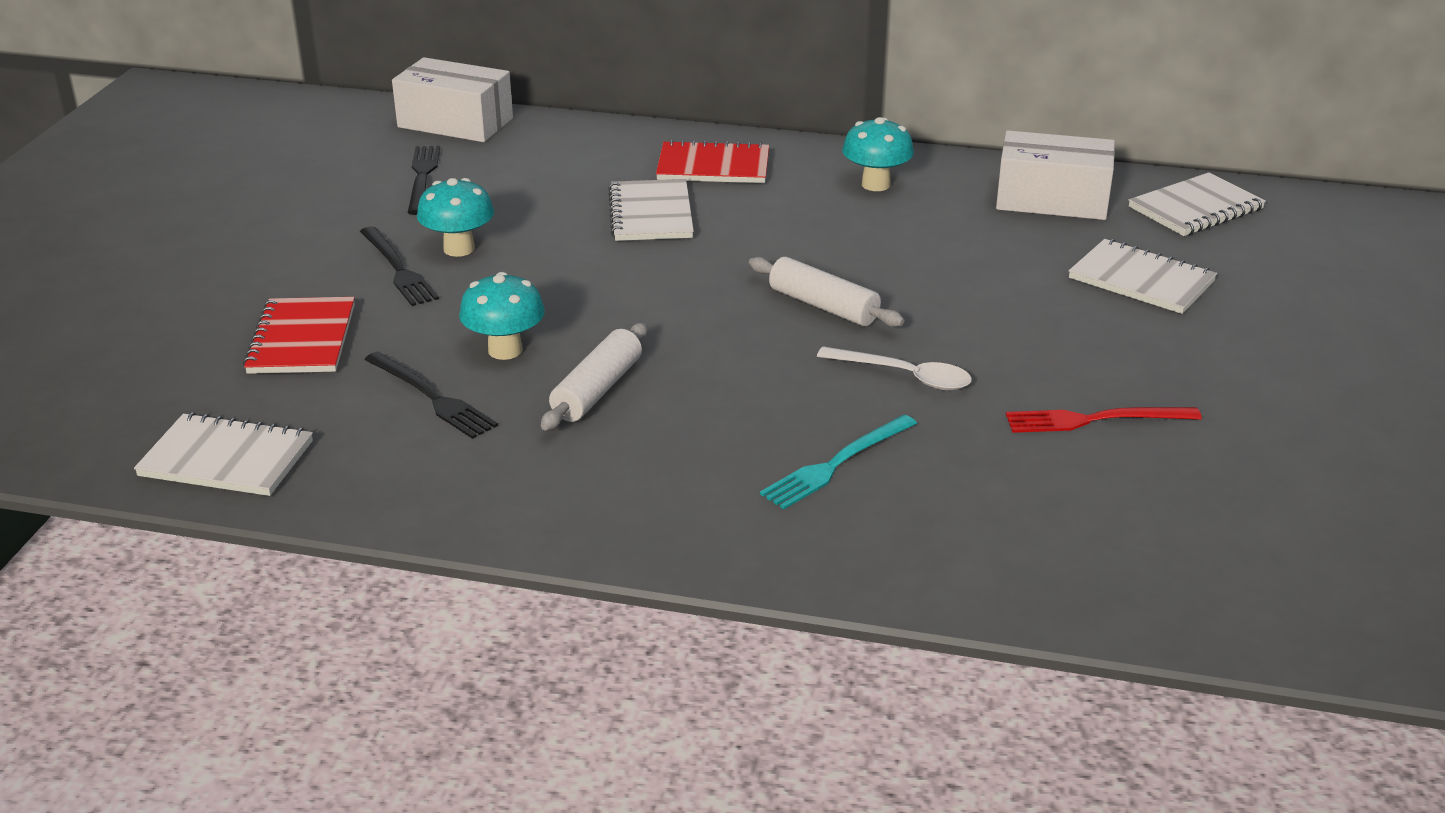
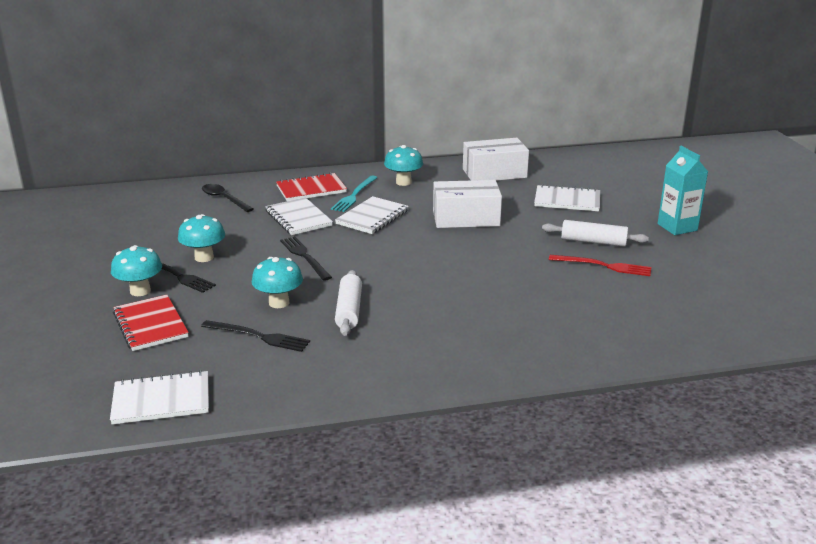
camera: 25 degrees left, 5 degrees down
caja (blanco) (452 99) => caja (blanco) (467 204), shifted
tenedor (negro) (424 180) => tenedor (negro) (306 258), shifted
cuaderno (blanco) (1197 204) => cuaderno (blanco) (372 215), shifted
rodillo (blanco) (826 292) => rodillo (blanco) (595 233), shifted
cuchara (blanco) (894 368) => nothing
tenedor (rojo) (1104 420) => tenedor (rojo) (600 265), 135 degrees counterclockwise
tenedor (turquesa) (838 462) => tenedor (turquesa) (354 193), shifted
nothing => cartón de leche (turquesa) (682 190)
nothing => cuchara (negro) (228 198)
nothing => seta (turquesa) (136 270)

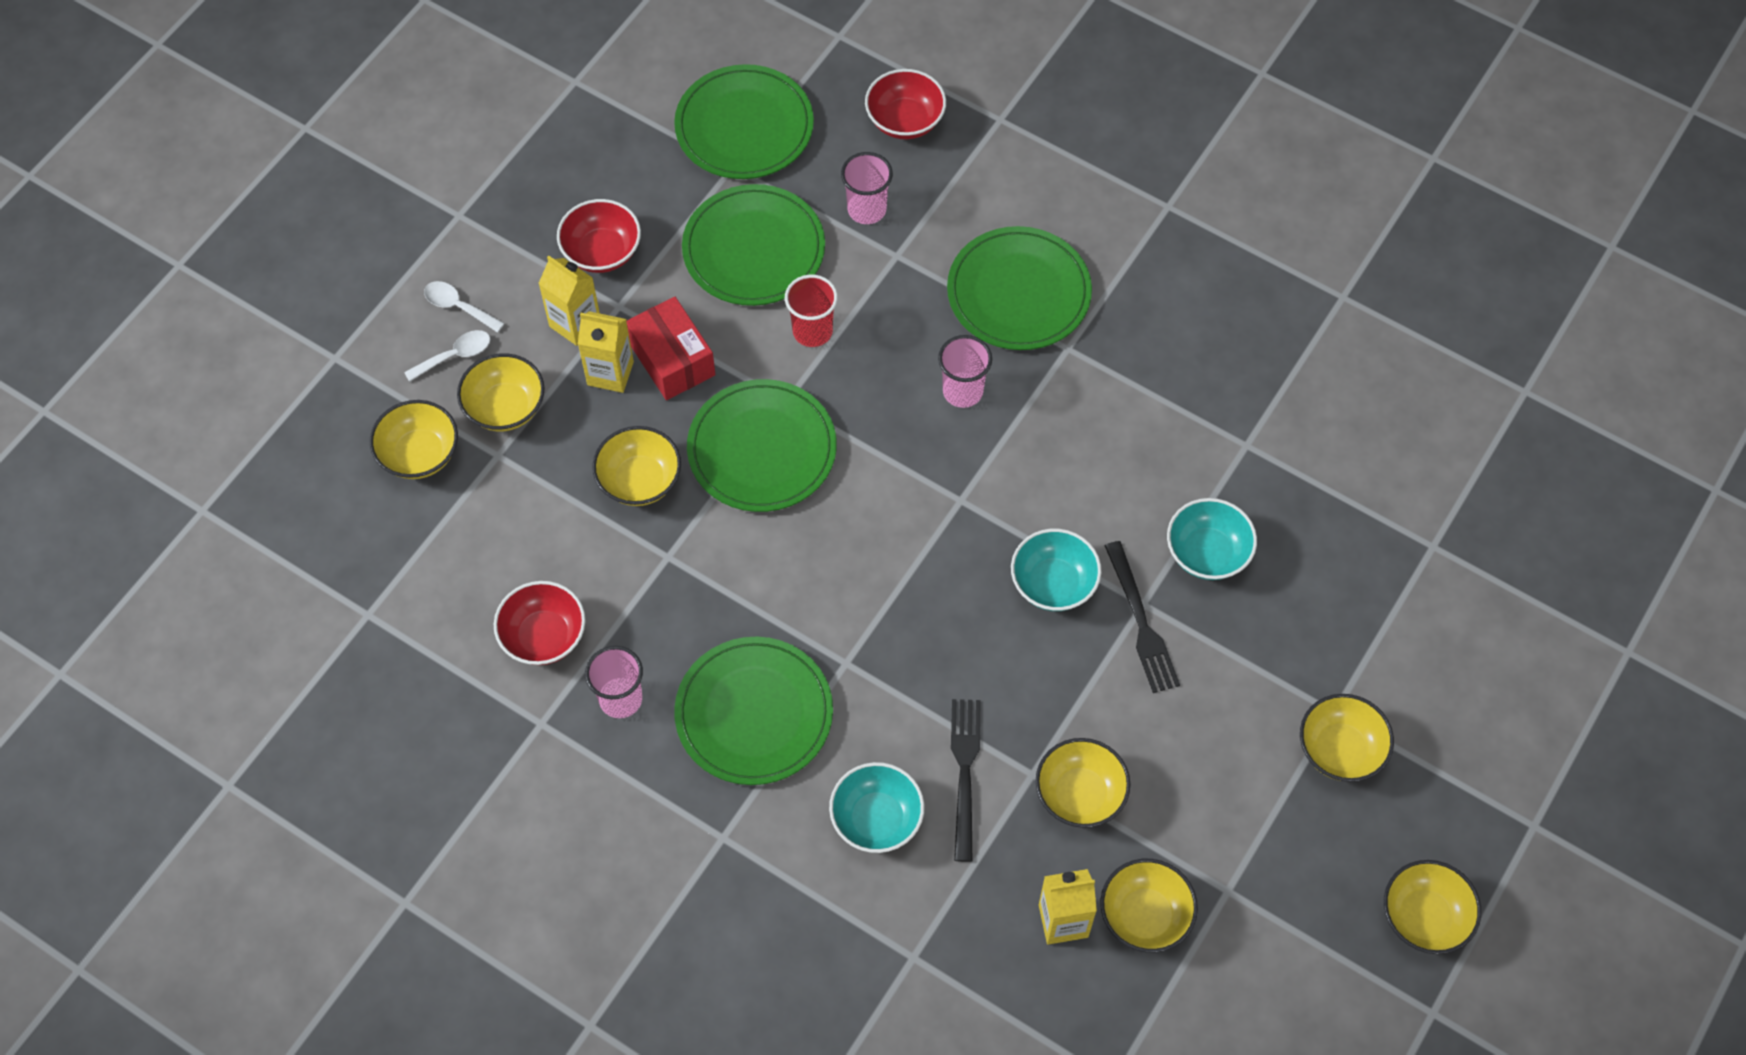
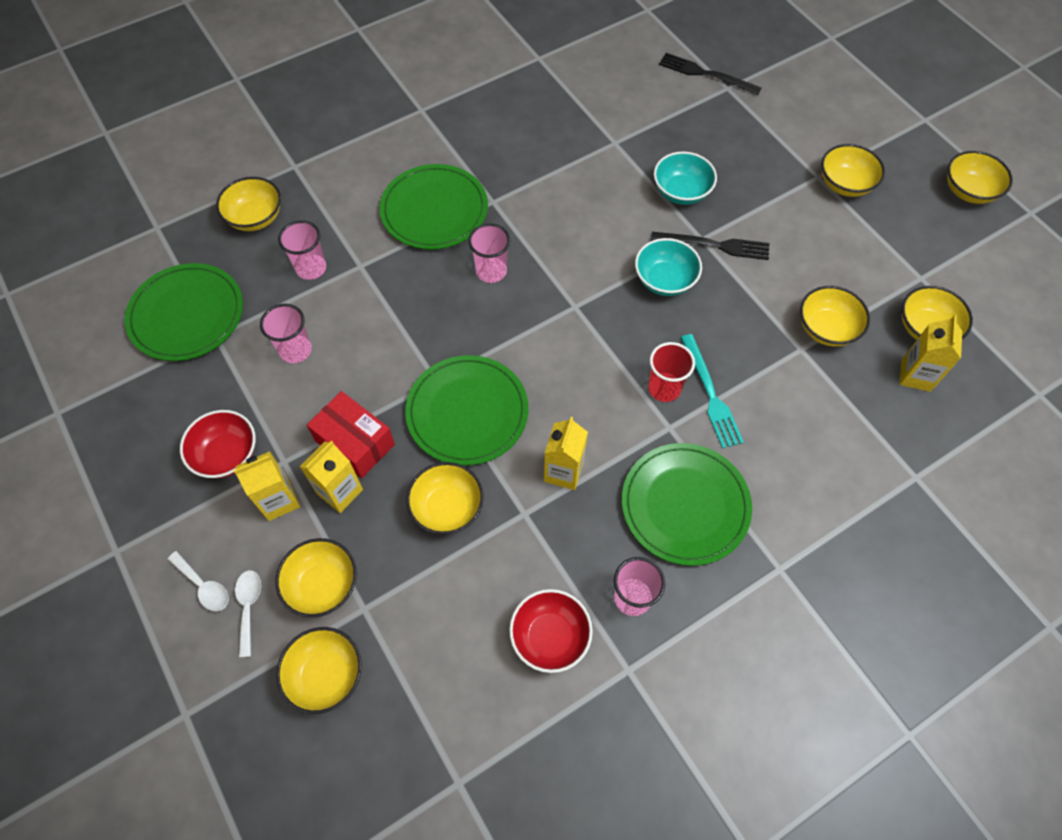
camera: 65 degrees left, 0 degrees up
cuenco (rojo) (905 104) => cuenco (amarillo) (248 204)
plato (verde) (753 245) => vaso (rosa) (286 333)
vaso (rojo) (811 310) => vaso (rojo) (671 372), shifted
cuchara (blanco) (464 307) => cuchara (blanco) (198 581), 105 degrees counterclockwise
caja (rojo) (670 348) => caja (rojo) (351 434), 45 degrees clockwise
tenedor (negro) (966 780) => tenedor (negro) (710 74), shifted
cuenco (turquesa) (877 807) => nothing
nothing => tenedor (turquesa) (712 391)
nothing => cartón de leche (amarillo) (566 453)

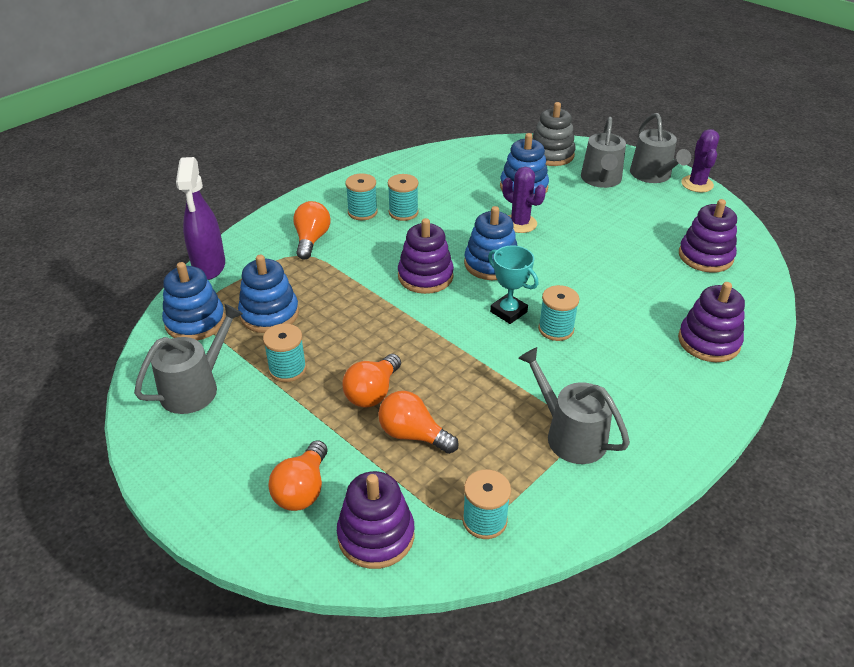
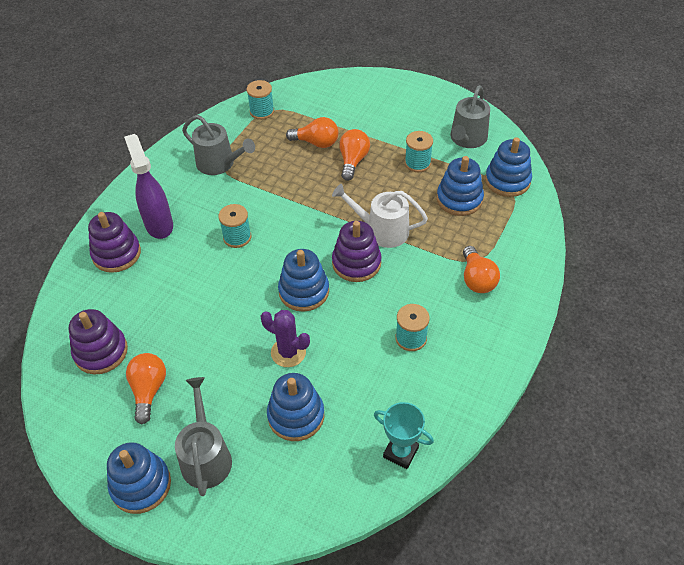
camera: 165 degrees right, 10 degrees up
juguete apilable (gris) (553 134) => nothing
regadera (gris) (660 148) => juguete apilable (azul) (139 478)
cactus (morado) (700 161) => nothing
pulverizador (morado) (200 218) => pulverizador (morado) (148 186), shifted
carrete (turquesa) (362 196) => nothing
trofeo (turquesa) (513 285) => trofeo (turquesa) (404 435), shifted
bombilla (naranja) (297 475) => bombilla (naranja) (146 388), shifted
juguete apilable (morado) (375 520) => nothing
nothing => regadera (blanco) (380 216)

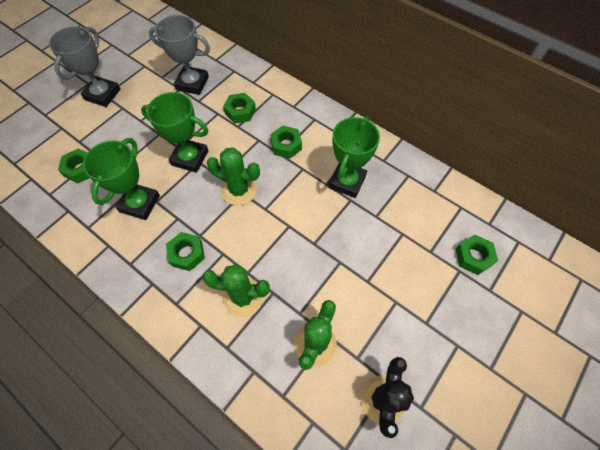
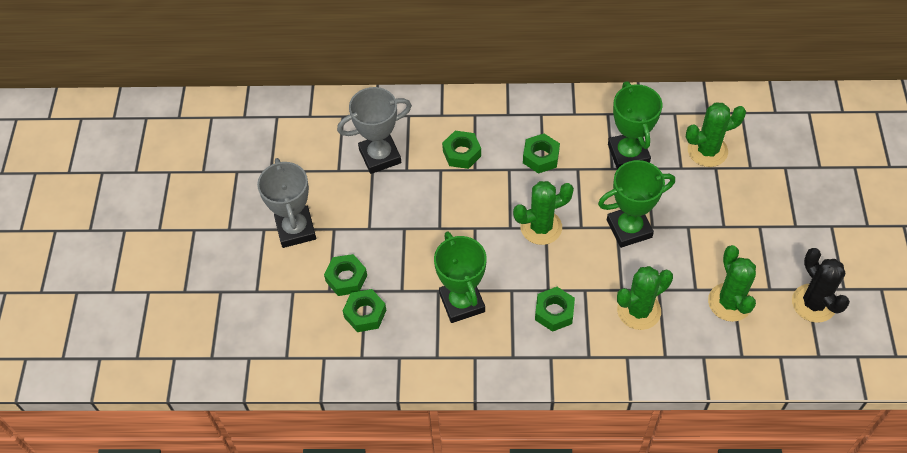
camera: 35 degrees left, 5 degrees down
trofeo (verde) (175 132) => trofeo (verde) (636 204), shifted
tuerca (verde) (477 255) => tuerca (verde) (345 275), shifted
nothing => cactus (verde) (716 134)

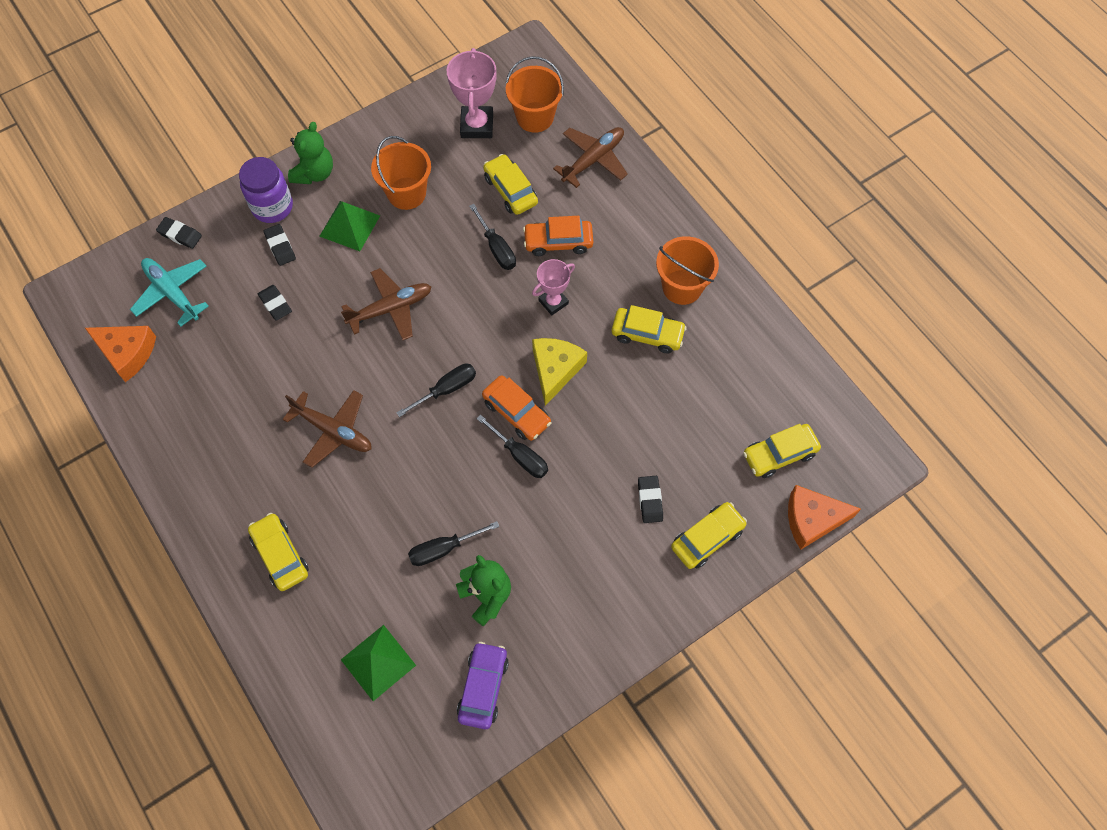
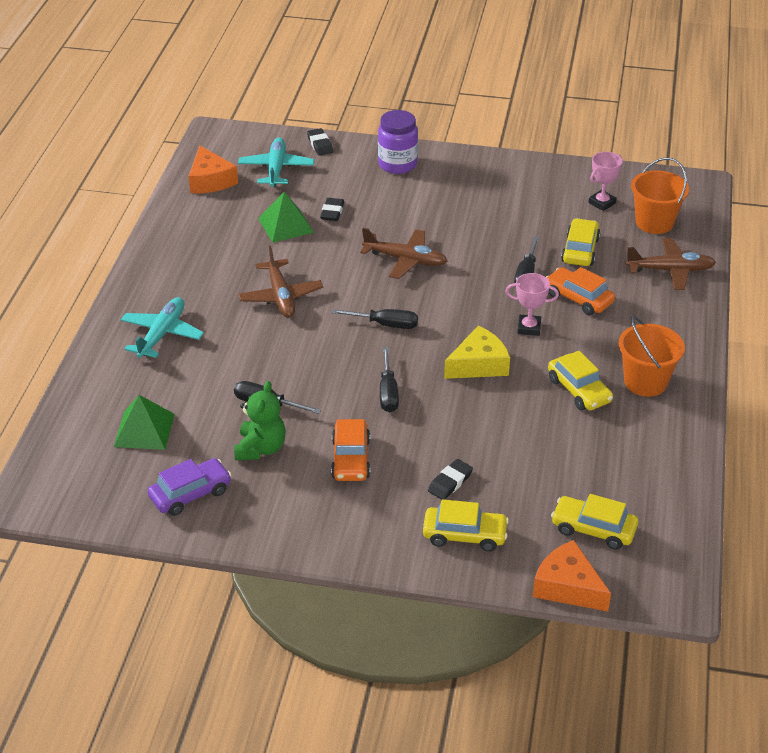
camera: 45 degrees right, 25 degrees down
trofeo (rosa) (472 93) => trofeo (rosa) (605 181), x0.64
osito (verde) (310 153) => nothing
balde (naranja) (401 173) => nothing
pirámide (verde) (349 226) => pirámide (verde) (286 217), shifted
goma de borrar (negro) (280 245) => nothing
coche (naranja) (516 408) => coche (naranja) (350 450), shifted
coche (amarillo) (278 552) => avión (turquesa) (162 327)

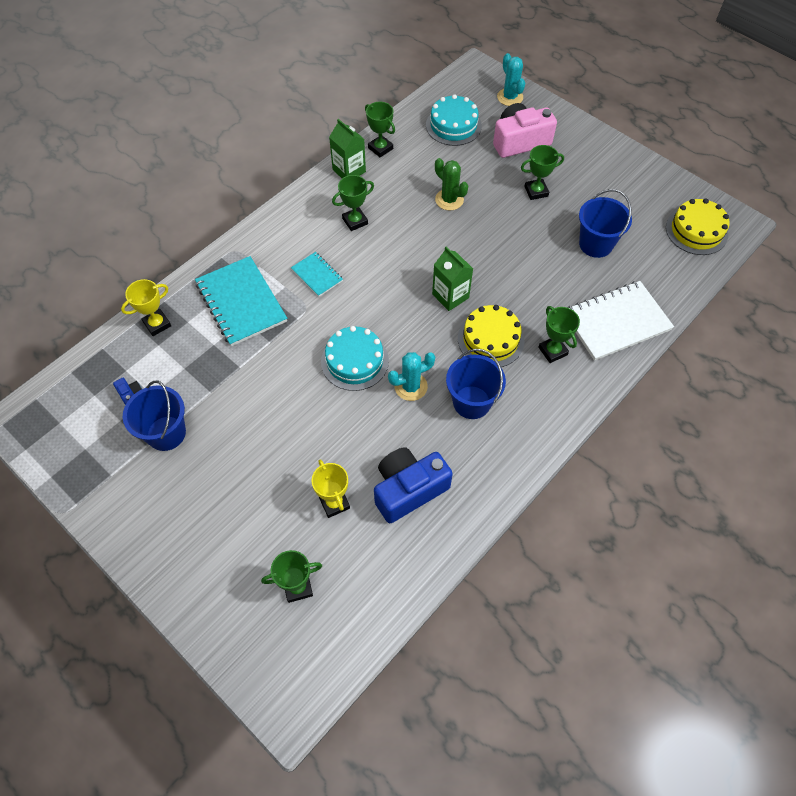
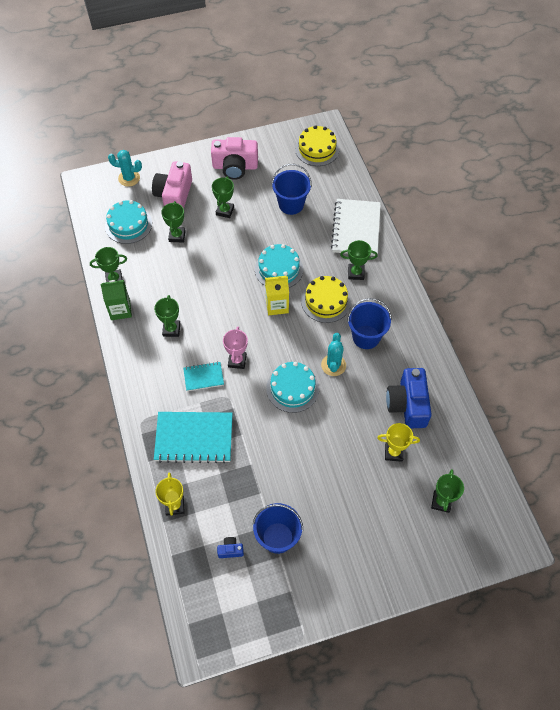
camera: 60 degrees left, 0 degrees up
cactus (verde) (451 184) => nothing
cartón de leche (verde) (452 279) => cartón de leche (amarillo) (277 295)
nothing => cámara (rosa) (234 158)
nothing => trofeo (verde) (173 222)
nothing => tarta (turquesa) (279 266)
nothing => trofeo (rosa) (235 348)

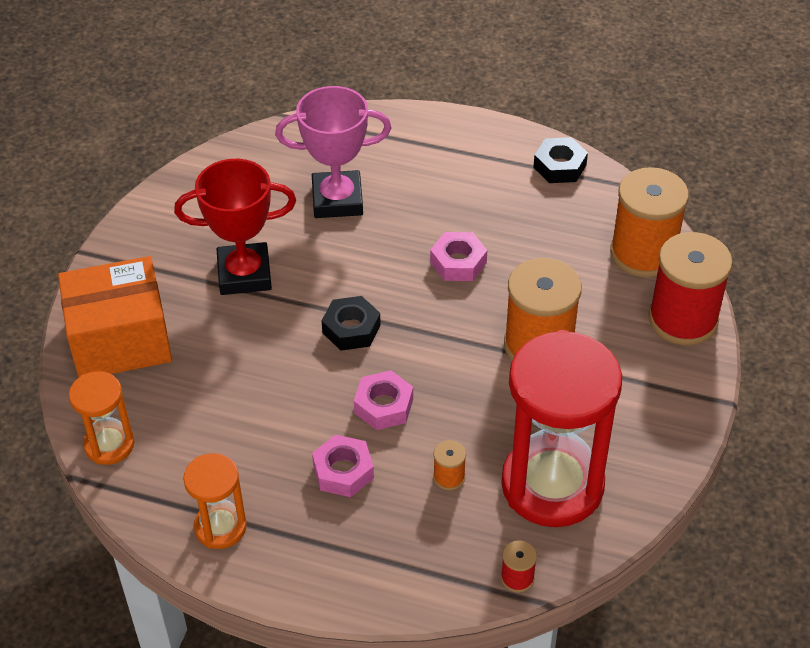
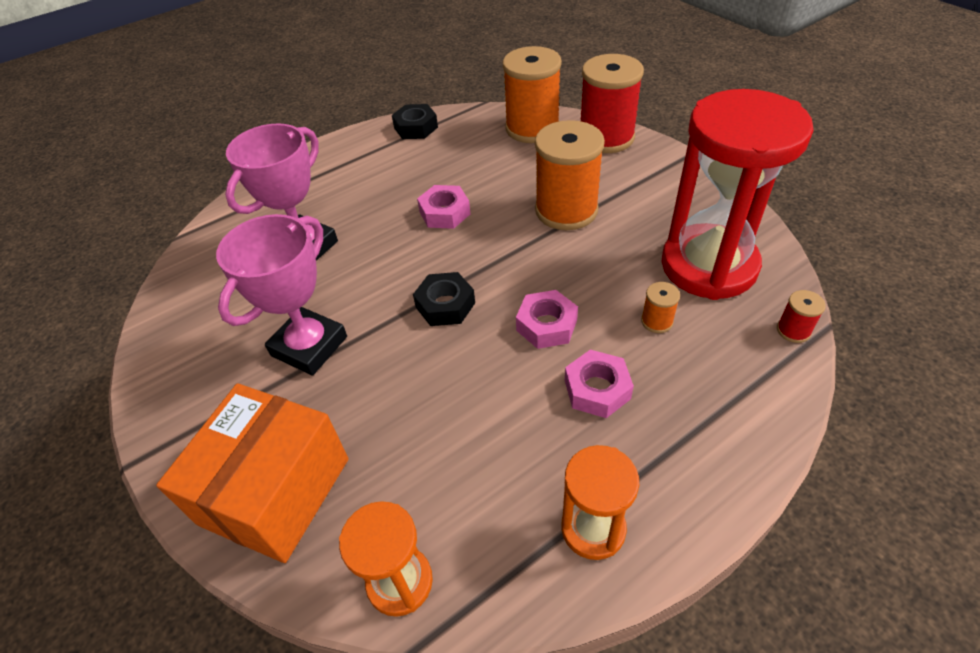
camera: 50 degrees left, 0 degrees up
trofeo (rojo) (235 227) => trofeo (rosa) (281 295)

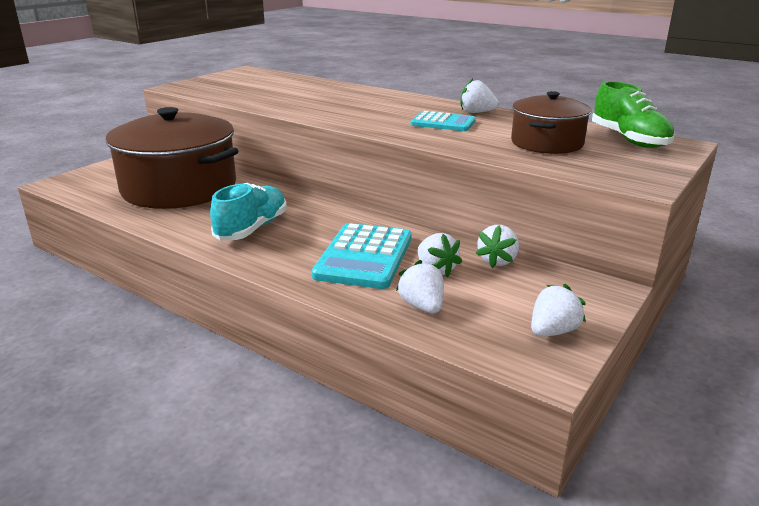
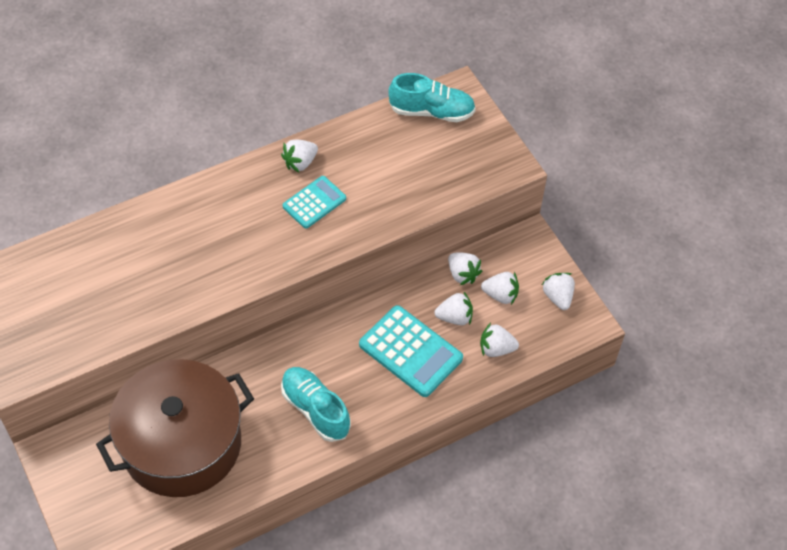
camera: 65 degrees left, 30 degrees up
zapato (verde) (633 114) => zapato (turquesa) (432 97)
olla (marrón) (551 122) => nothing
nothing => fresa (blanco) (500 288)

